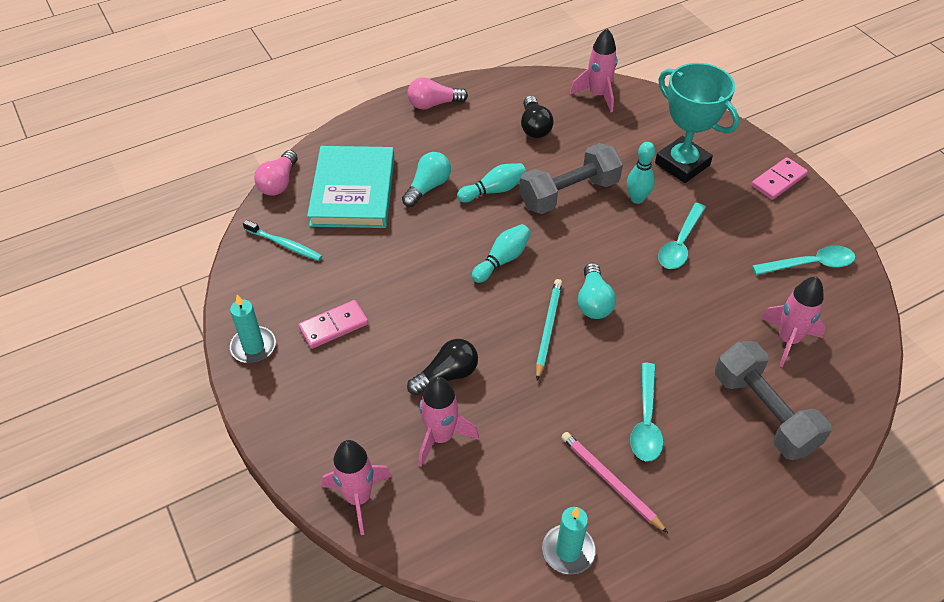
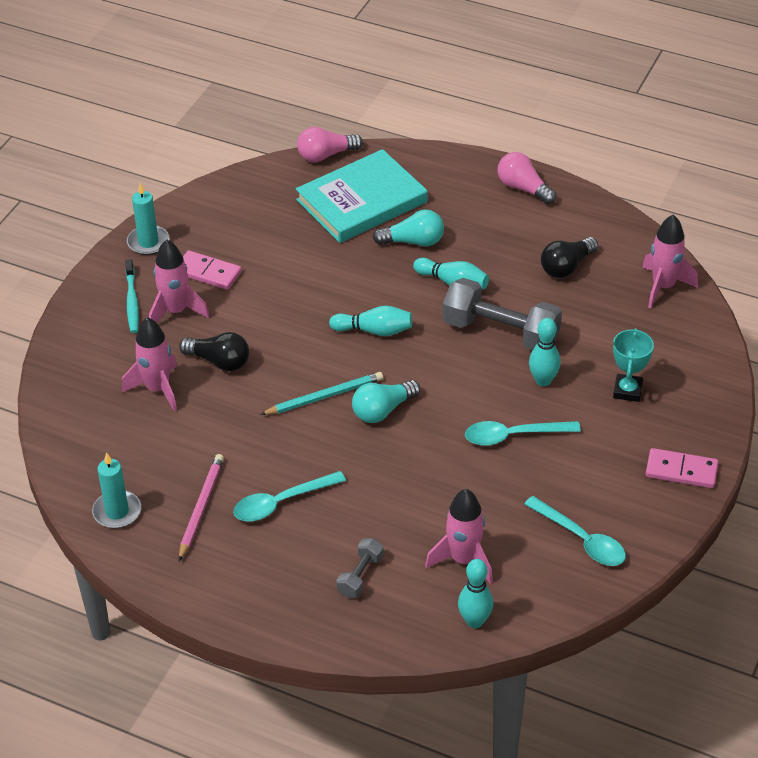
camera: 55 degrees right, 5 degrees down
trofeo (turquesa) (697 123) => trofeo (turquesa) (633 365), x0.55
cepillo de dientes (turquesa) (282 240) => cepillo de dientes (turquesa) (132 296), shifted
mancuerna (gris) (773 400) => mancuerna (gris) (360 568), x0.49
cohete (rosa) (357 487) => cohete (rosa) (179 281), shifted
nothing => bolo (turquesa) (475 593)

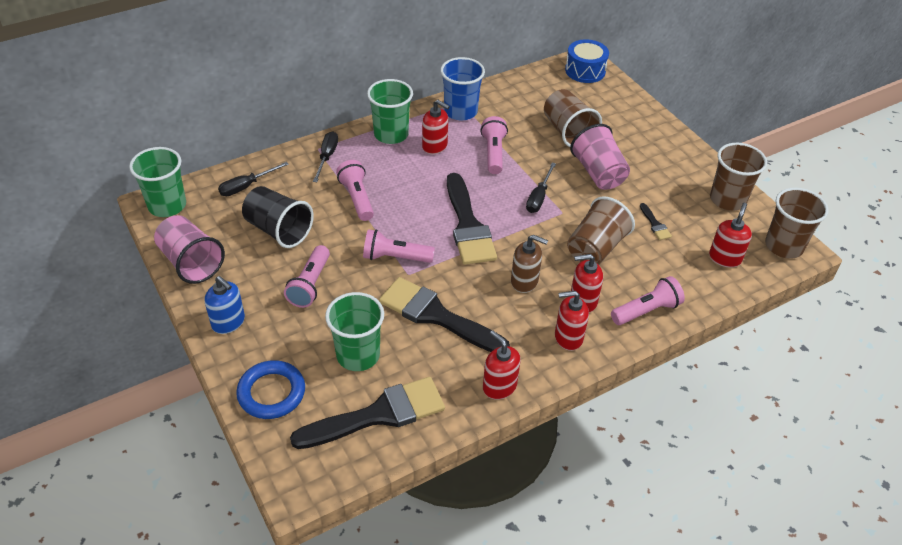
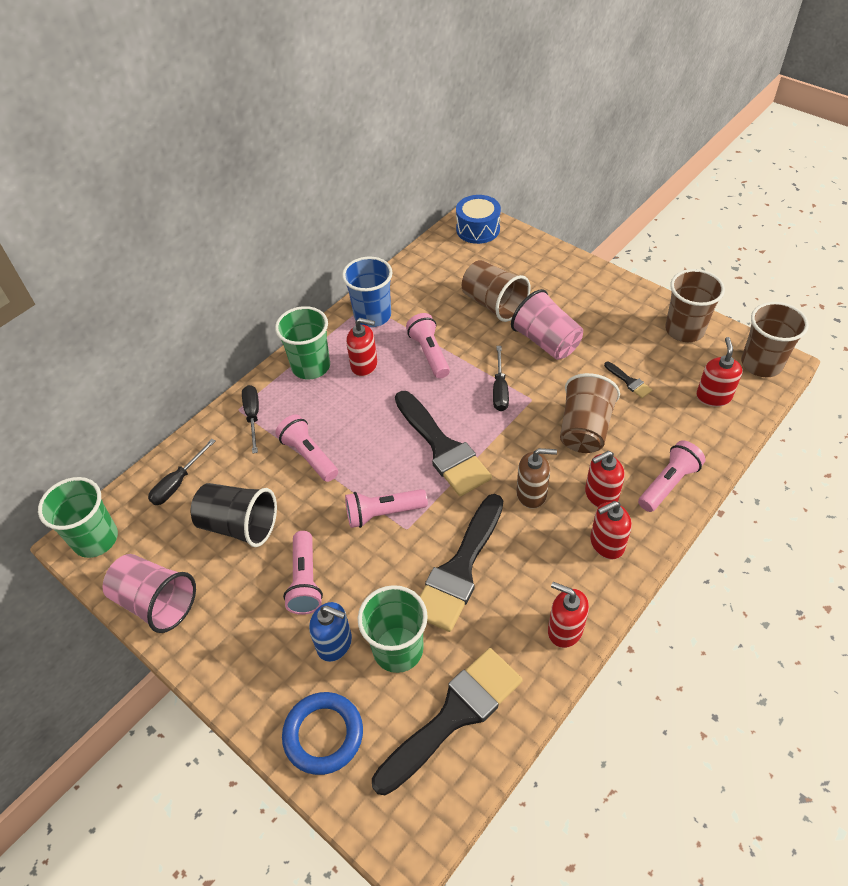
camera: 15 degrees left, 5 degrees up
dispensador de jabón (azul) (225 305) => dispensador de jabón (azul) (330 632), shifted
pincel (negro) (444 314) => pincel (negro) (461 563), 75 degrees counterclockwise

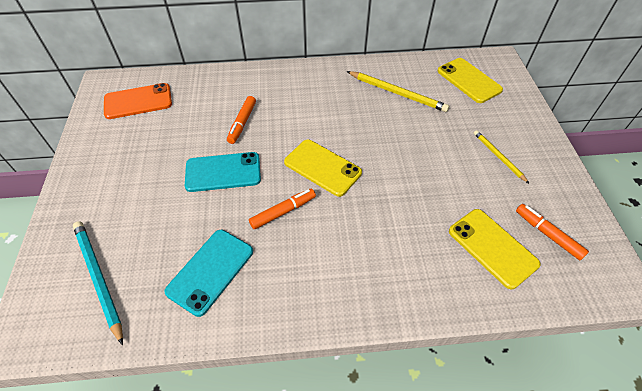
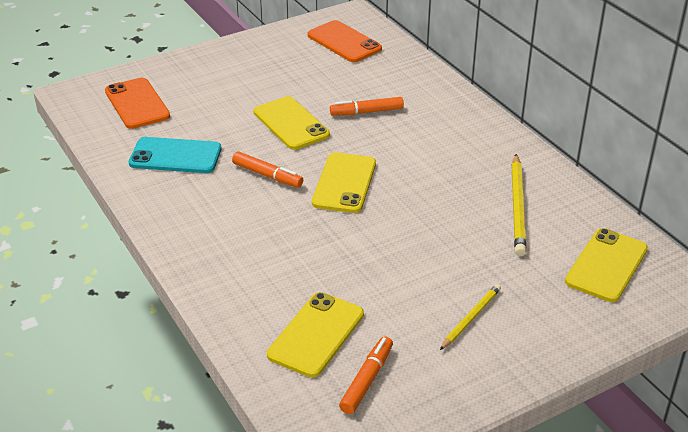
camera: 65 degrees right, 15 degrees down
móvil (turquesa) (223 172) => móvil (amarillo) (291 123)
lápiz (turquesa) (98 283) => móvil (naranja) (137 103)

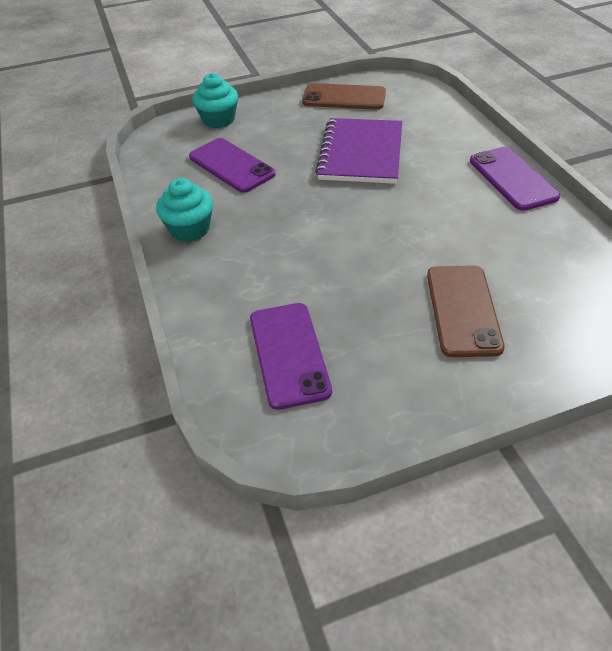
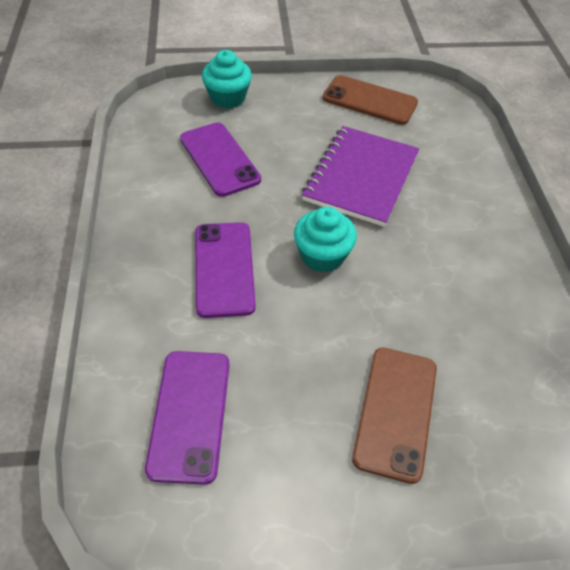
camera: 10 degrees right, 5 degrees up
móvil (morado) (515 179) => móvil (morado) (225 270), shifted
magdalena (turquesa) (184 210) => magdalena (turquesa) (325 240), shifted

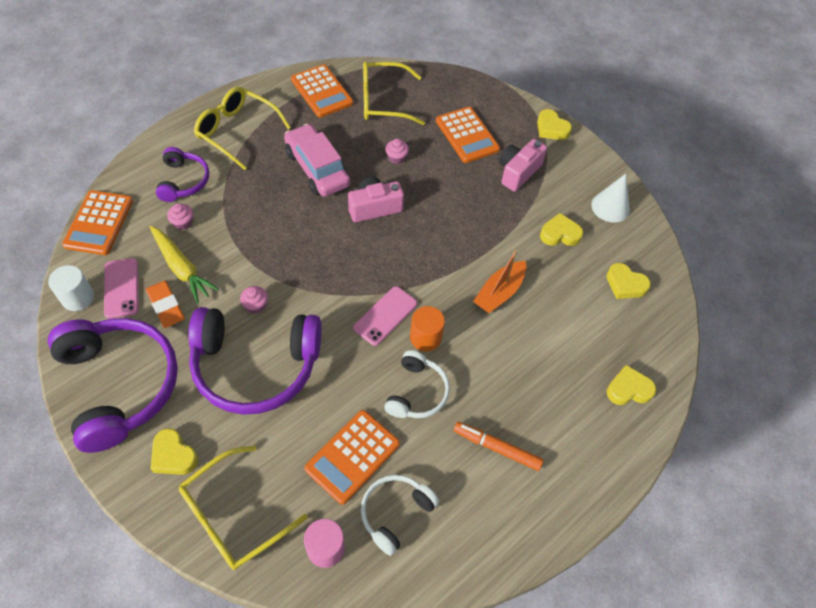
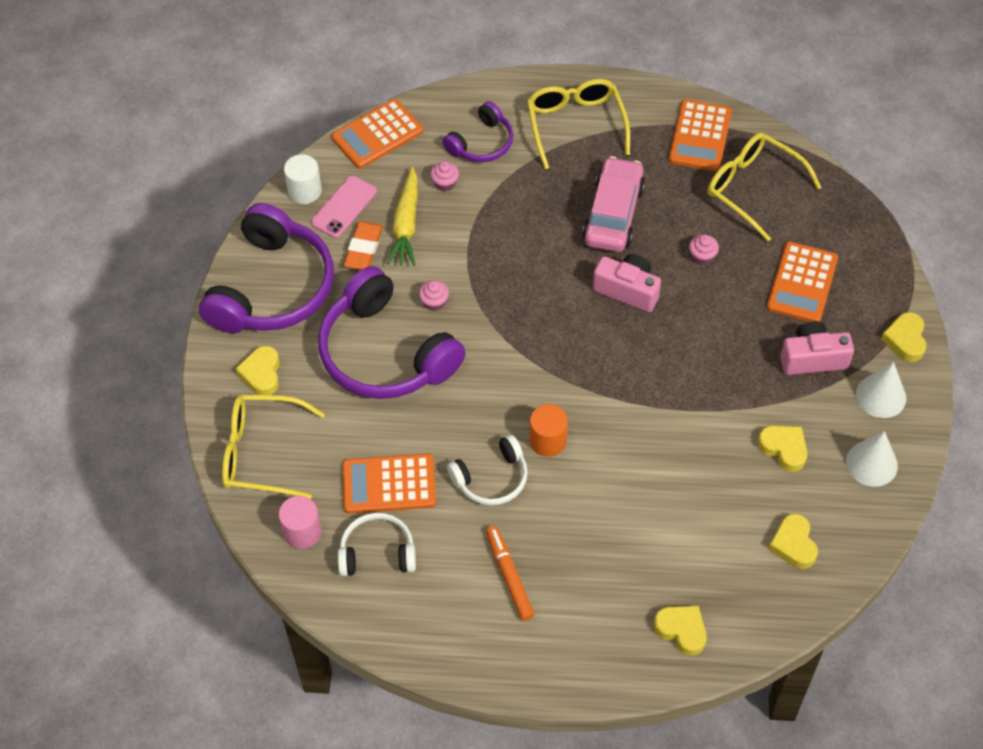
camera: 50 degrees right, 0 degrees up
barco (naranja) (499 281) => nothing
móvil (rosa) (385 316) => nothing
nothing => cono (blanco) (881 390)

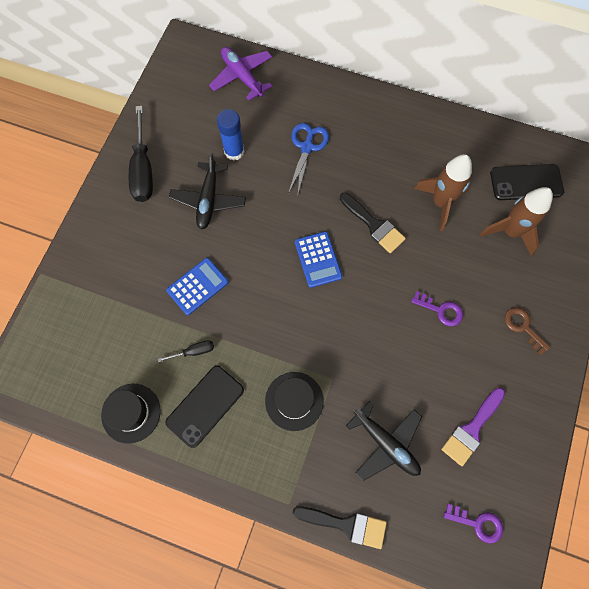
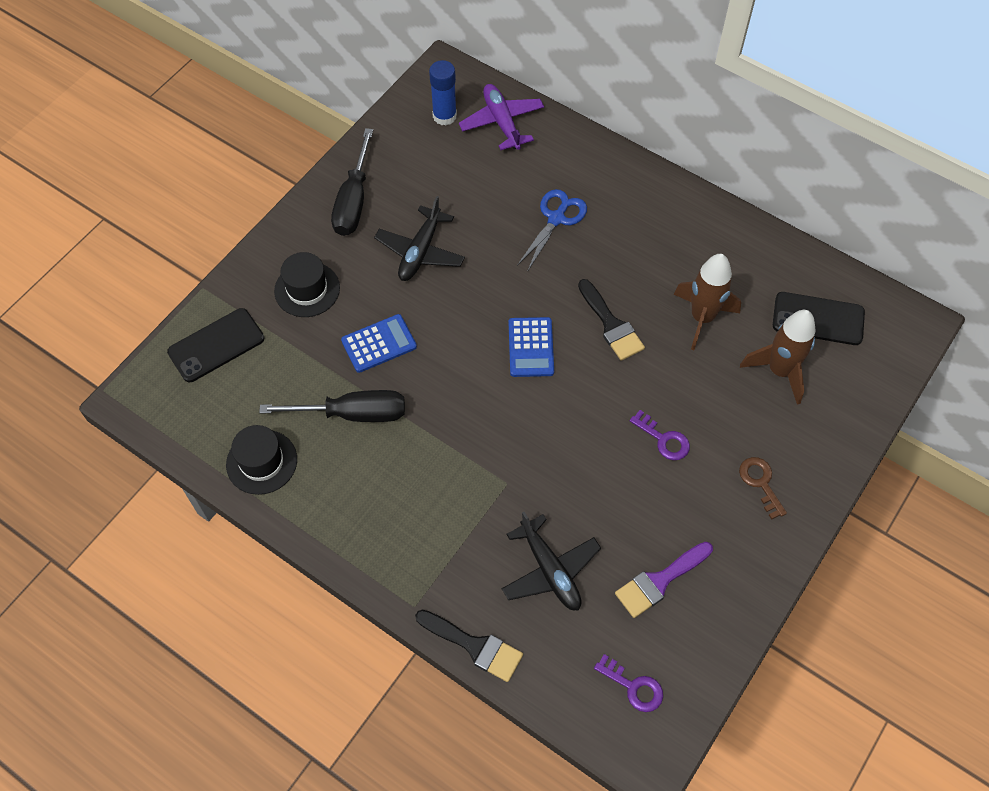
camera: 15 degrees right, 10 degrees down
barra de pegamento (azul) (230 135) => barra de pegamento (azul) (443 93), shifted
destornillador (negro) (186 351) => destornillador (negro) (332 406), x2.09
móvil (negro) (204 407) => móvil (negro) (215 345), shifted
sombrero (negro) (294 401) => sombrero (negro) (307 284), shifted

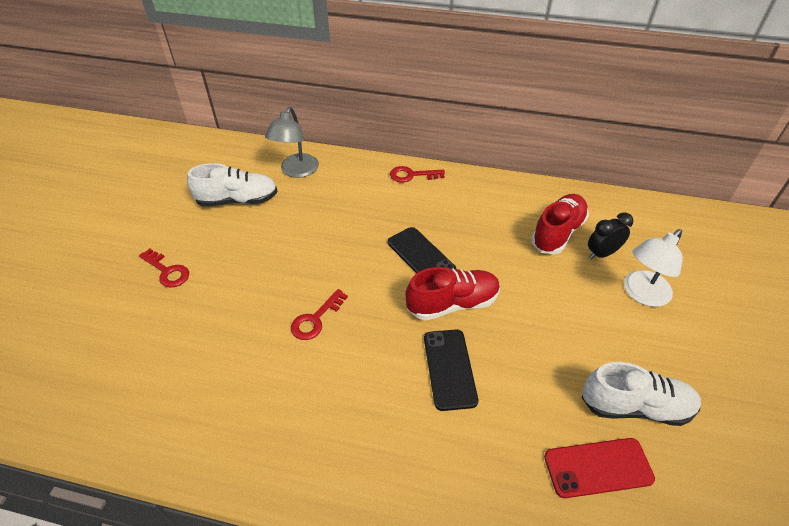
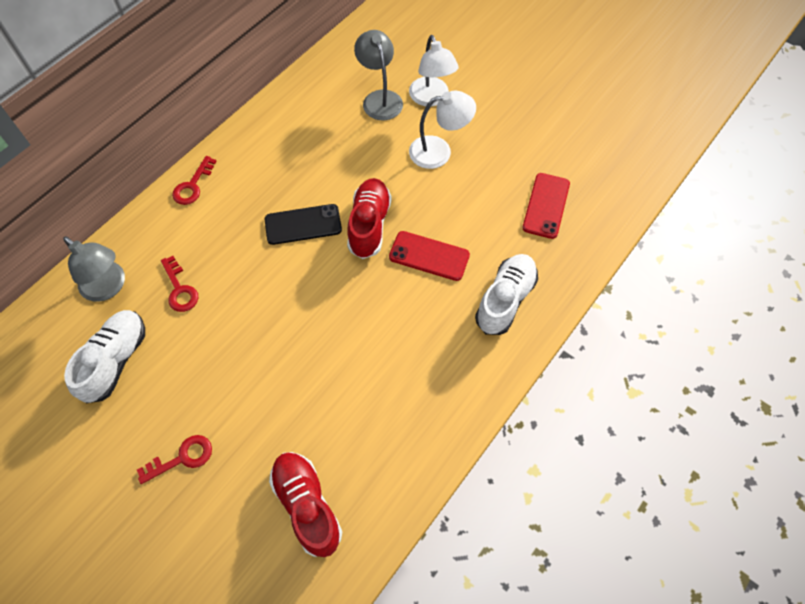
camera: 65 degrees left, 15 degrees up
zapato (rojo) (560 224) => zapato (rojo) (305 504), shifted
despertador (negro) (610 235) => lámpara (gris) (378 75)
llave (rojo) (319 314) => llave (rojo) (179 284), shifted
móvil (negro) (451 370) => móvil (rojo) (429 256)
zapato (blanco) (641 394) => zapato (blanco) (506 294), shifted
nothing => lámpara (blanco) (442 130)

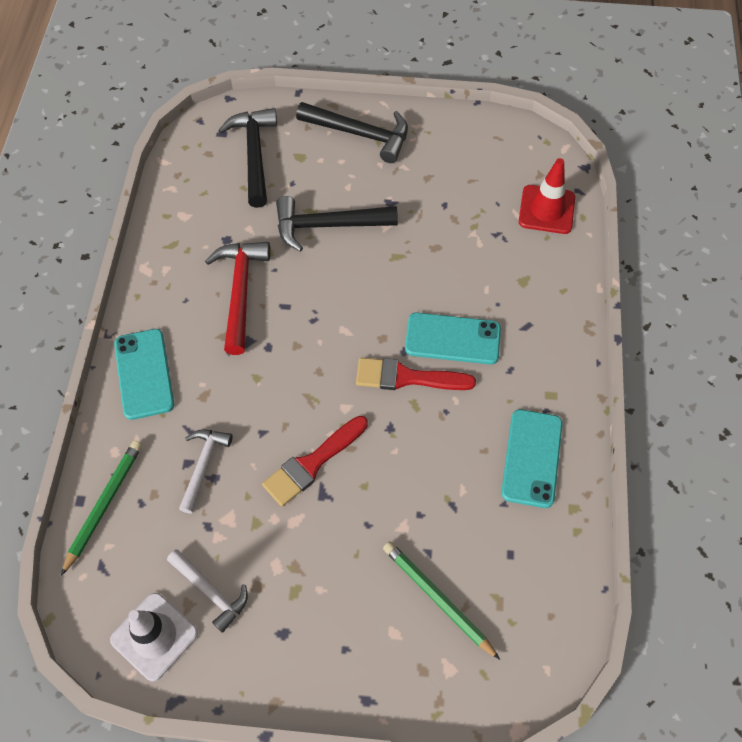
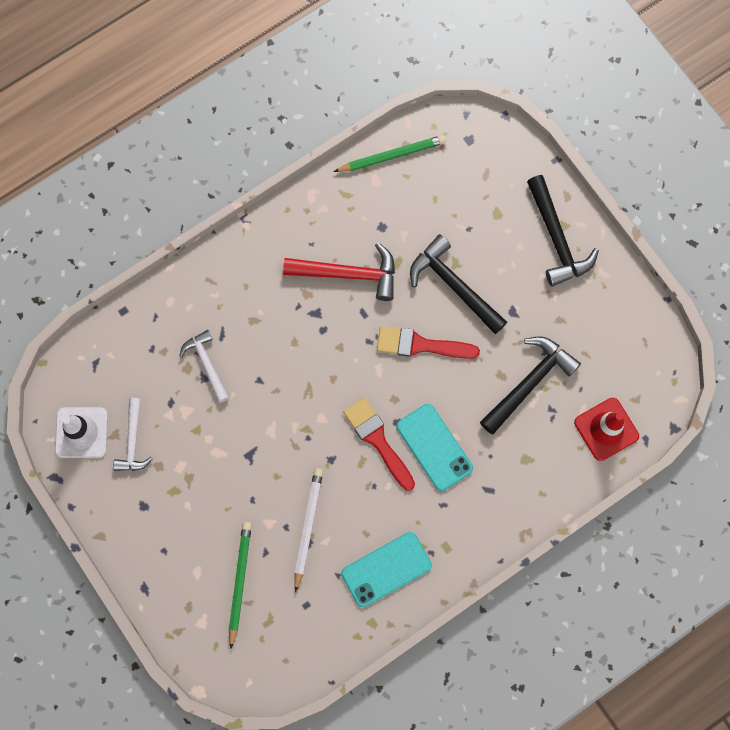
camera: 50 degrees right, 15 degrees up
martillo (negro) (247 158) => martillo (negro) (530 385), shifted
martillo (rojo) (237 298) => martillo (rojo) (339 272), 45 degrees clockwise
móvil (turquesa) (144 374) => nothing
pincel (rojo) (315 461) => pincel (rojo) (428 342), shifted
martillo (blanco) (206 471) => martillo (blanco) (204 366), 90 degrees counterclockwise
lápiz (verde) (101 508) => lápiz (verde) (389 153), shifted
nothing => lápiz (blanco) (308 530)

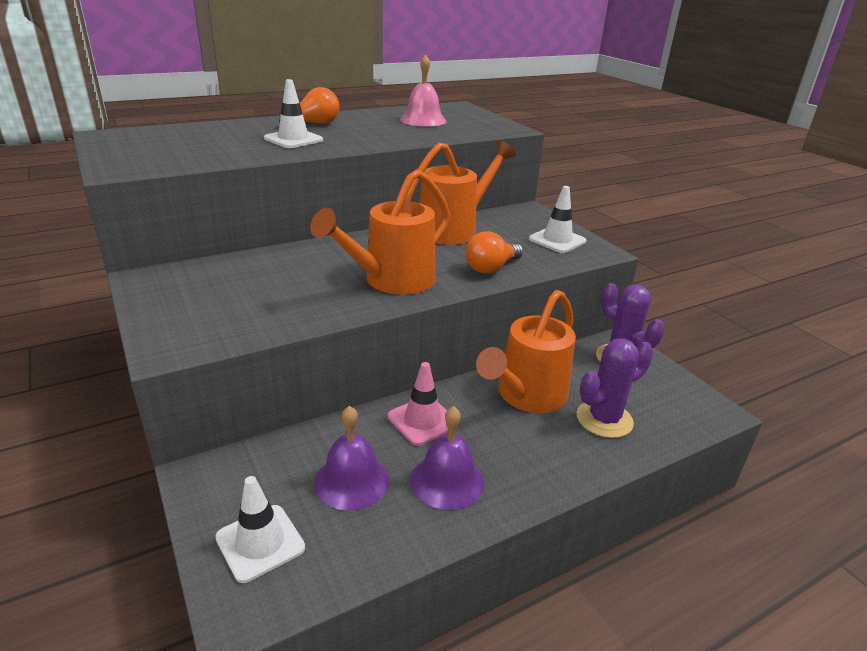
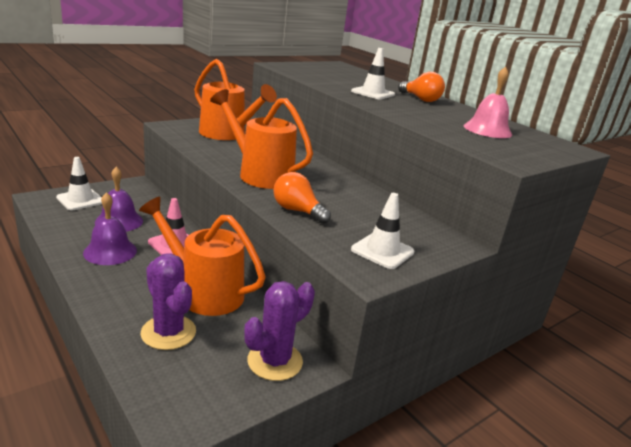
camera: 80 degrees right, 5 degrees down
regadera (naranja) (460 192) => regadera (naranja) (235 99), shifted

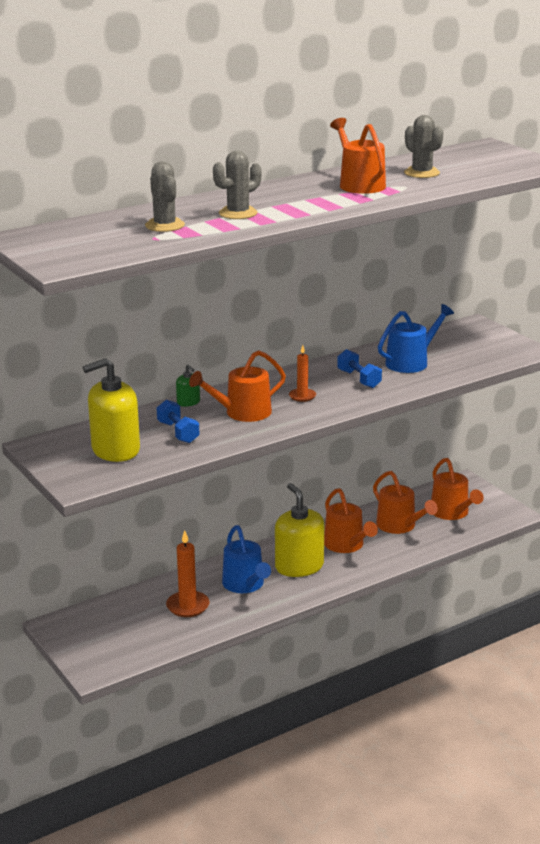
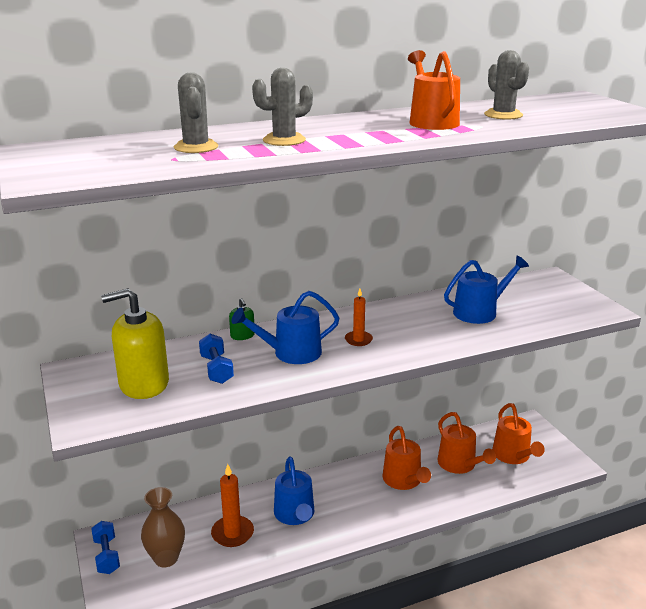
camera: 10 degrees right, 0 degrees up
mancuerna (azul) (359 368) => mancuerna (azul) (105 547), shifted
regadera (naranja) (237 386) => regadera (azul) (285 327)
dispensador de jabón (amarillo) (299 530) => nothing
nothing => florero (marrón) (163 527)

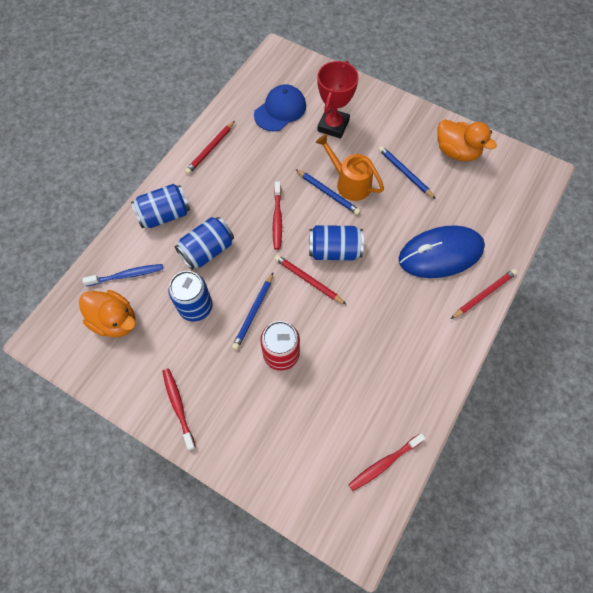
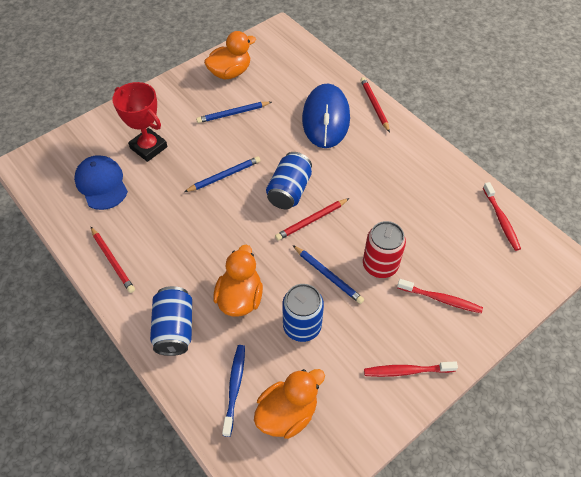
camera: 70 degrees left, 10 degrees down
regadera (naranja) (350 167) => nothing
cepillo de dientes (rojo) (277 215) => cepillo de dientes (rojo) (440 296), shifted
lata (azul) (204 243) => pato (naranja) (238 280)

